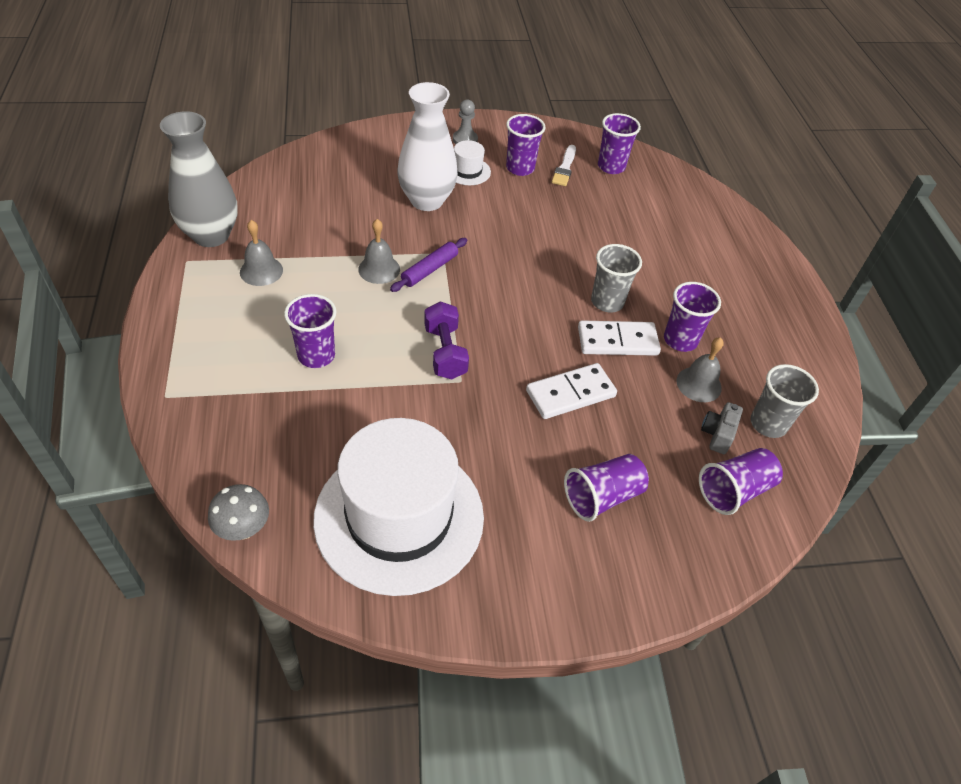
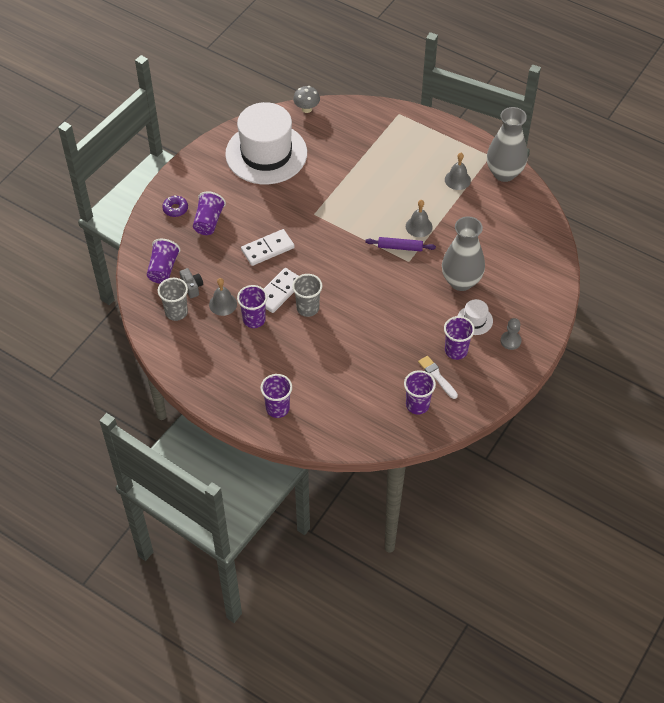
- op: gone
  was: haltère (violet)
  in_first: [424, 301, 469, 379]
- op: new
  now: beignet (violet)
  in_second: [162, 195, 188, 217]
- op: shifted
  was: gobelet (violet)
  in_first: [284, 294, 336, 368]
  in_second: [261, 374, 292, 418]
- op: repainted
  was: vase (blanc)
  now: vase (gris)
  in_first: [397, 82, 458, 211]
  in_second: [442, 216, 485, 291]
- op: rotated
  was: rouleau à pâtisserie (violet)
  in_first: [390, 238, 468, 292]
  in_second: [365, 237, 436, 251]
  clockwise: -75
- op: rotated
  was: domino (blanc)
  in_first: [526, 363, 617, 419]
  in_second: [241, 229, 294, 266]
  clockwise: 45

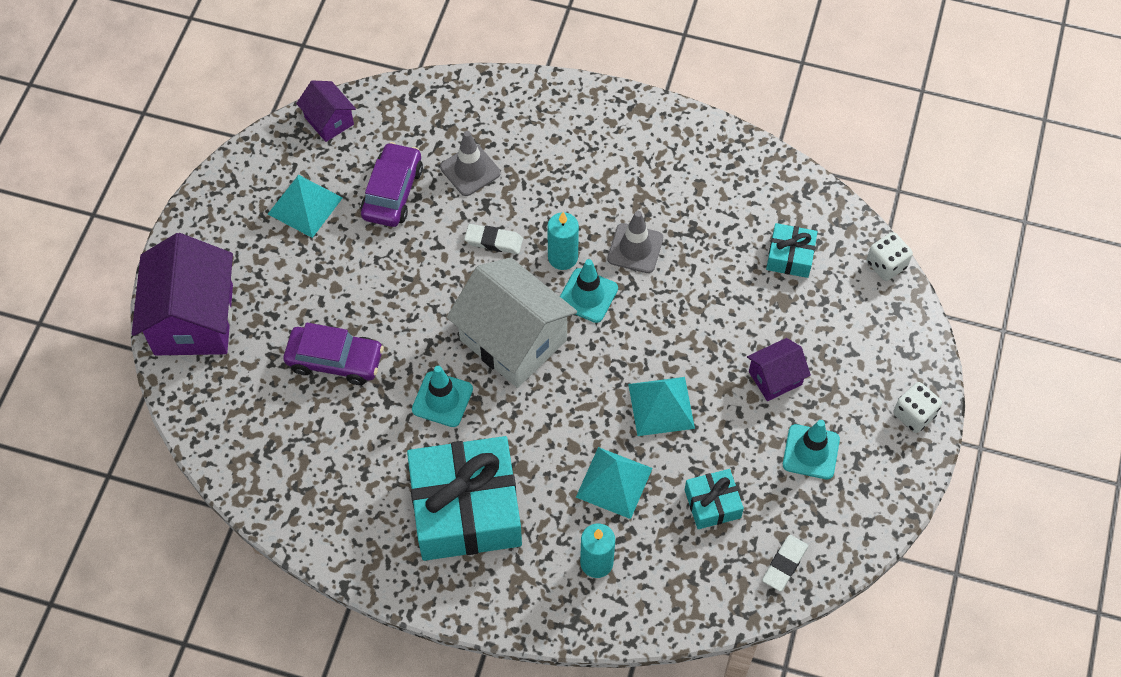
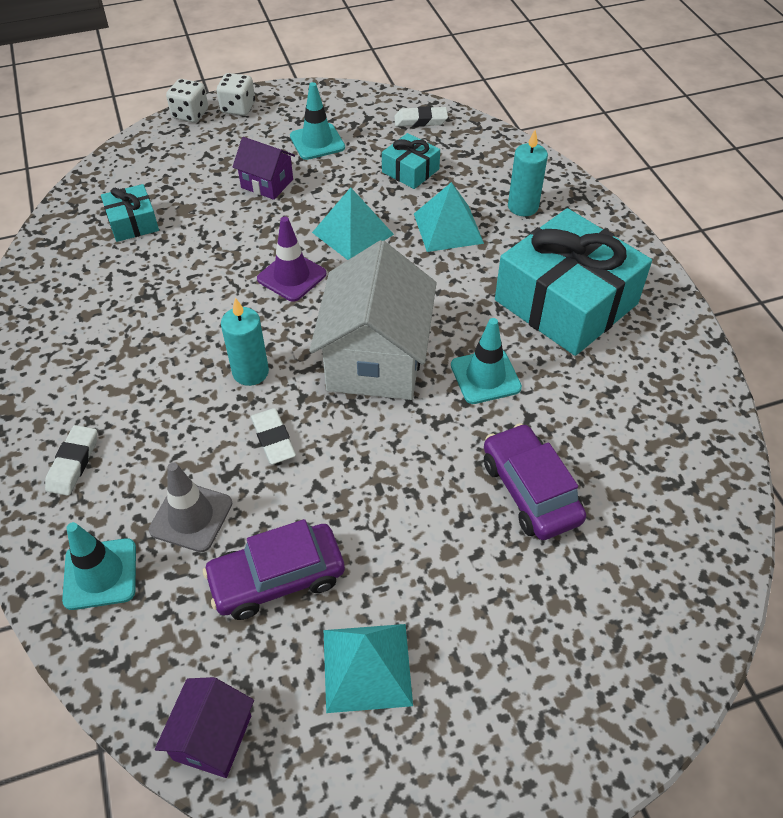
- op: gone
  was: maison (violet)
  in_first: [132, 233, 233, 355]
- op: gone
  was: cône de chantier (gris)
  in_first: [607, 211, 663, 273]
- op: new
  now: gomme (blanc)
  in_second: [45, 425, 97, 496]
- op: new
  now: cône de chantier (violet)
  in_second: [257, 216, 326, 302]
- op: shifted
  was: cône de chantier (turquoise)
  in_first: [560, 259, 618, 323]
  in_second: [62, 522, 136, 610]
- op: shifted
  was: dé (blanc)
  in_first: [867, 232, 913, 281]
  in_second: [166, 79, 208, 123]

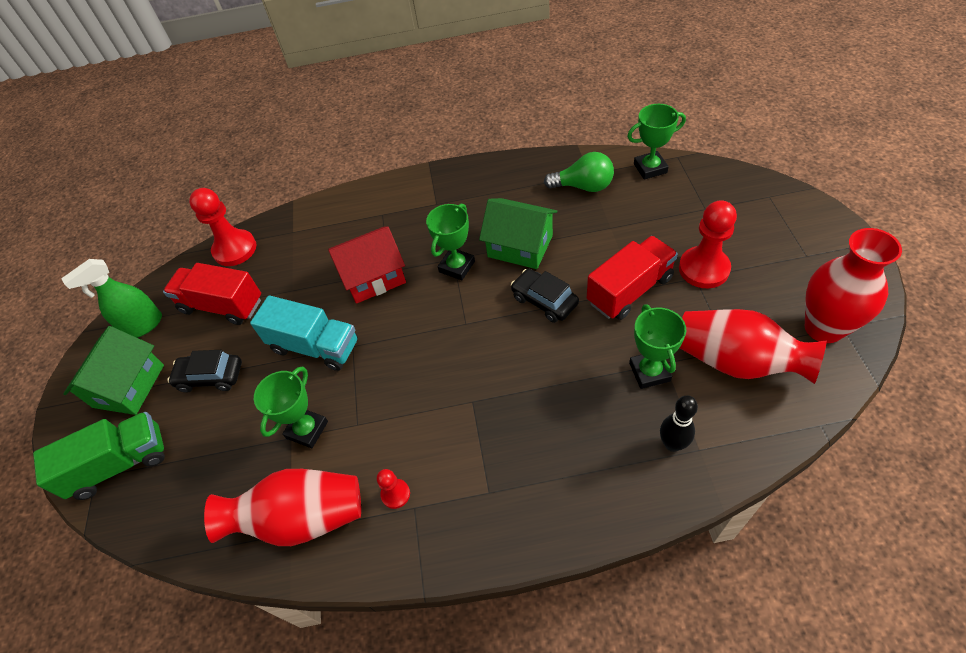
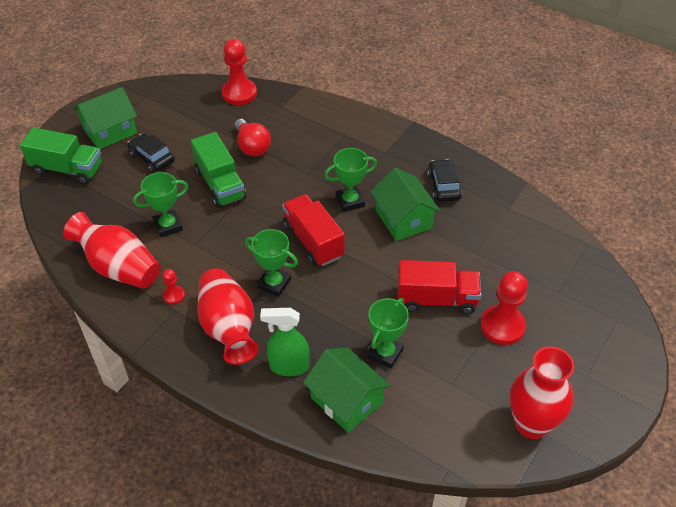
- op: gone
  was: maison (rouge)
  in_first: [328, 226, 406, 304]
- op: gone
  was: ampoule (vert)
  in_first: [544, 152, 614, 192]
- op: new
  now: ampoule (rouge)
  in_second: [234, 119, 271, 156]
- op: shifted
  was: vaporisateur (vert)
  in_first: [61, 259, 162, 338]
  in_second: [260, 308, 310, 376]
- op: shifted
  was: camion (rouge)
  in_first: [163, 263, 261, 325]
  in_second: [282, 194, 345, 266]
- op: shifted
  was: voiture (noir)
  in_first: [511, 269, 579, 323]
  in_second: [427, 159, 462, 202]
- op: shifted
  was: trophée (vert)
  in_first: [627, 104, 686, 180]
  in_second: [245, 229, 298, 297]
- op: shifted
  was: vase (rouge)
  in_first: [680, 309, 827, 384]
  in_second: [198, 268, 259, 365]
- op: swapped
  was: quille (noir)
  now: maison (vert)
  in_first: [660, 395, 698, 452]
  in_second: [303, 347, 391, 433]
- op: repainted
  was: camion (turquoise)
  now: camion (vert)
  in_first: [250, 295, 358, 371]
  in_second: [191, 132, 246, 208]

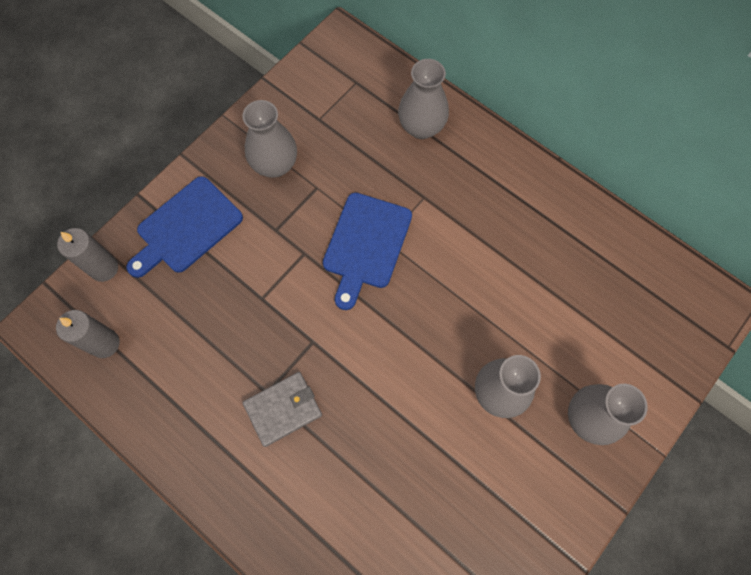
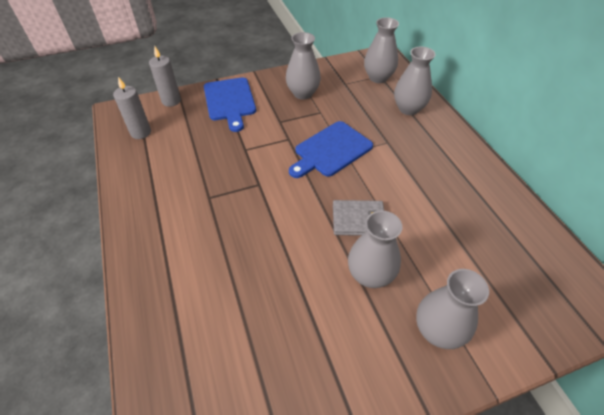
- op: new
  now: vase (gris)
  in_second: [364, 17, 399, 83]
- op: shifted
  was: portefeuille (gris)
  in_first: [243, 372, 322, 447]
  in_second: [333, 200, 384, 236]
- op: rotated
  was: planche à découper (bleu)
  in_first: [126, 176, 243, 278]
  in_second: [204, 77, 256, 132]
  clockwise: -90

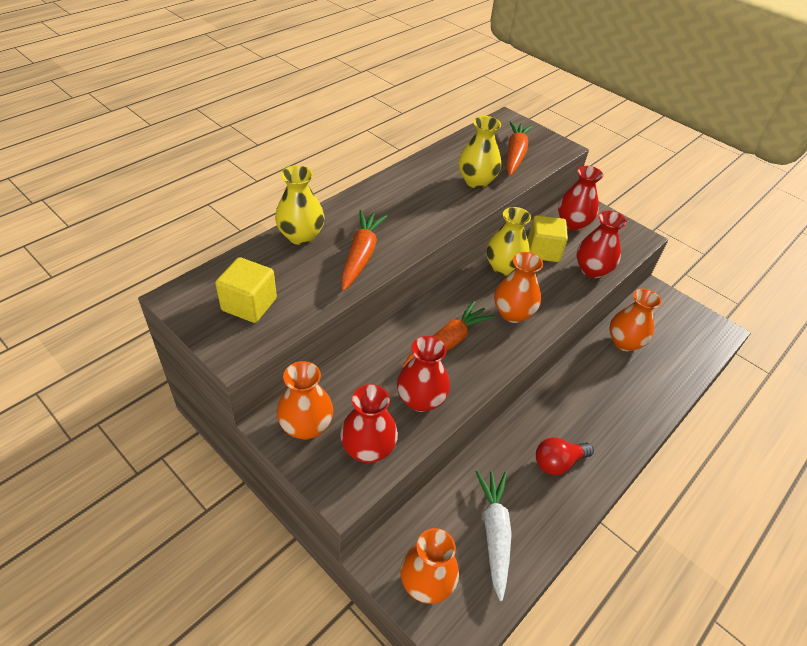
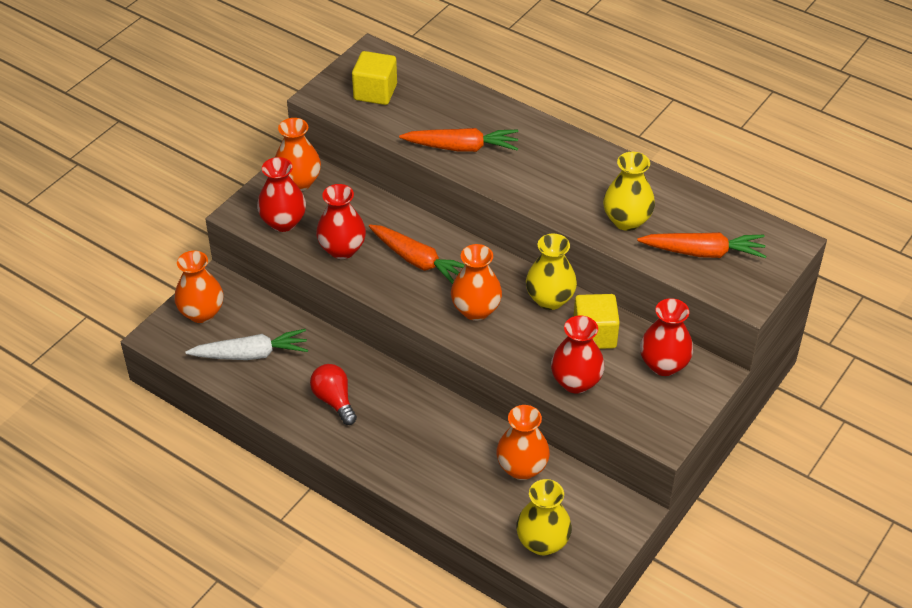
- op: shifted
  was: vase (jaune)
  in_first: [275, 165, 325, 245]
  in_second: [516, 479, 572, 555]

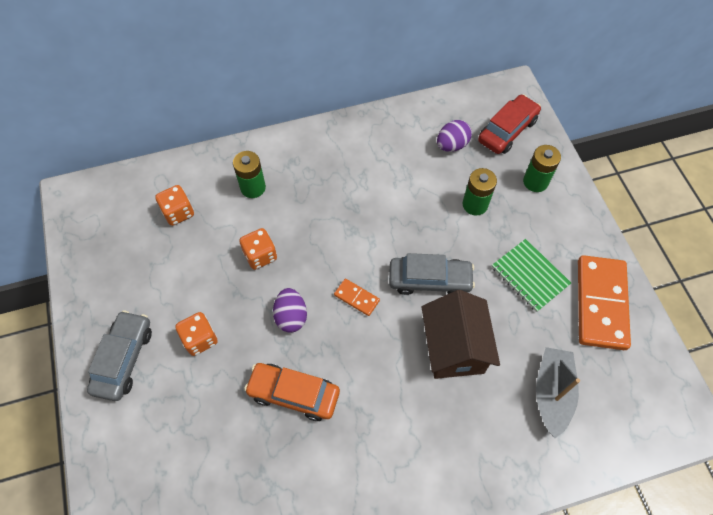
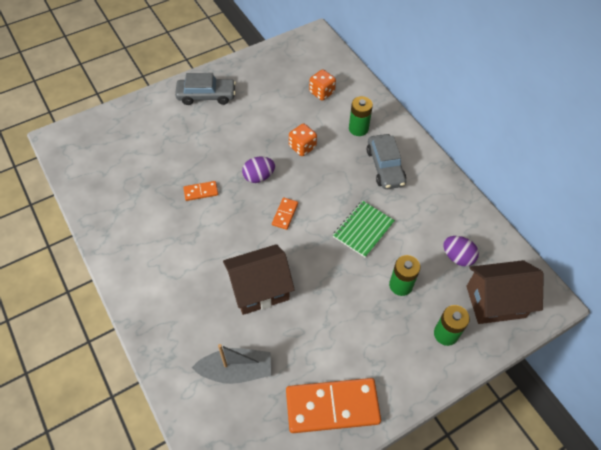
- op: gone
  was: dé (orange)
  in_first: [175, 312, 218, 356]
- op: shifted
  was: voiture (gris)
  in_first: [389, 253, 475, 295]
  in_second: [367, 134, 406, 189]
- op: shifted
  was: carnet (vert)
  in_first: [492, 239, 571, 312]
  in_second: [333, 200, 395, 258]
- op: swapped
  was: voiture (orange)
  now: domino (orange)
  in_first: [244, 363, 340, 421]
  in_second: [183, 181, 218, 201]
- op: swapped
  was: voiture (rouge)
  now: maison (marron)
  in_first: [478, 94, 541, 154]
  in_second: [466, 260, 544, 324]

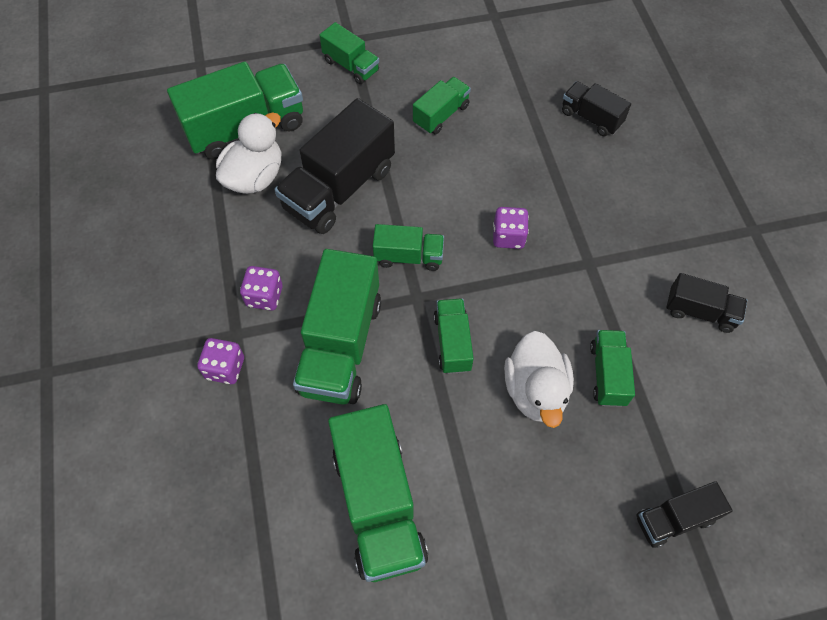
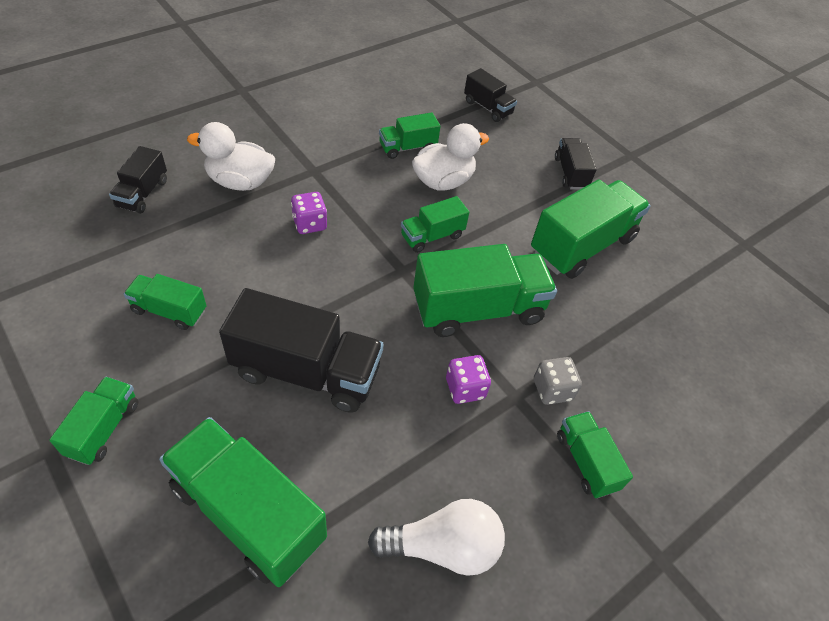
- op: new
  now: ampoule (blanc)
  in_second: [368, 499, 505, 576]
- op: shifted
  was: canard (blanc)
  in_first: [216, 112, 282, 194]
  in_second: [187, 122, 275, 191]
- op: shifted
  was: camion (vert)
  in_first: [373, 224, 444, 271]
  in_second: [557, 411, 633, 498]
- op: shifted
  was: camion (noir)
  in_first: [667, 273, 747, 333]
  in_second: [555, 138, 597, 190]
- op: repainted
  was: dé (violet)
  now: dé (gris)
  in_first: [197, 338, 244, 384]
  in_second: [534, 357, 582, 405]

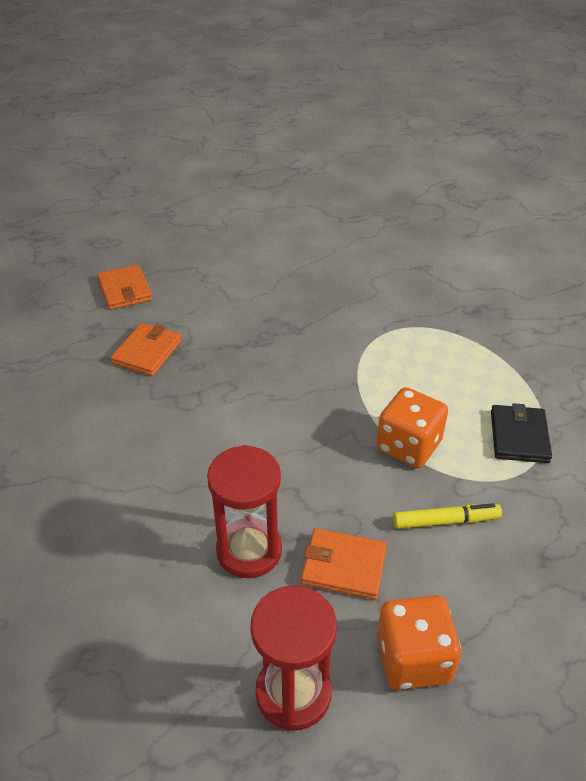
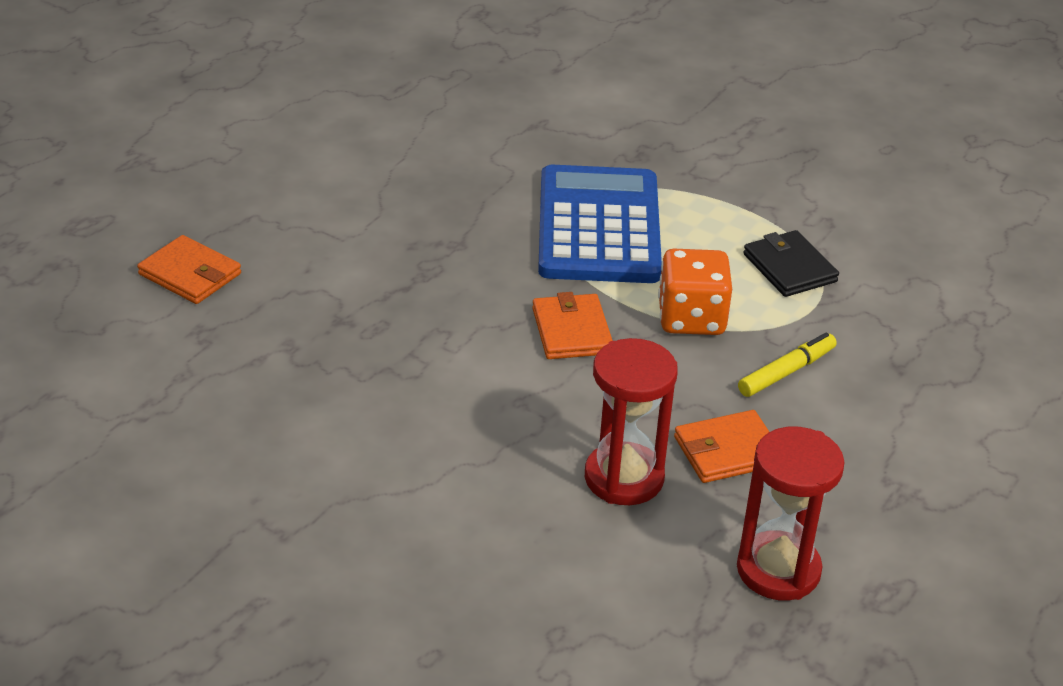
- op: gone
  was: dé (orange)
  in_first: [377, 595, 461, 690]
- op: new
  now: calculatrice (bleu)
  in_second: [538, 165, 662, 283]
- op: shifted
  was: portefeuille (orange)
  in_first: [111, 323, 182, 376]
  in_second: [532, 292, 613, 359]

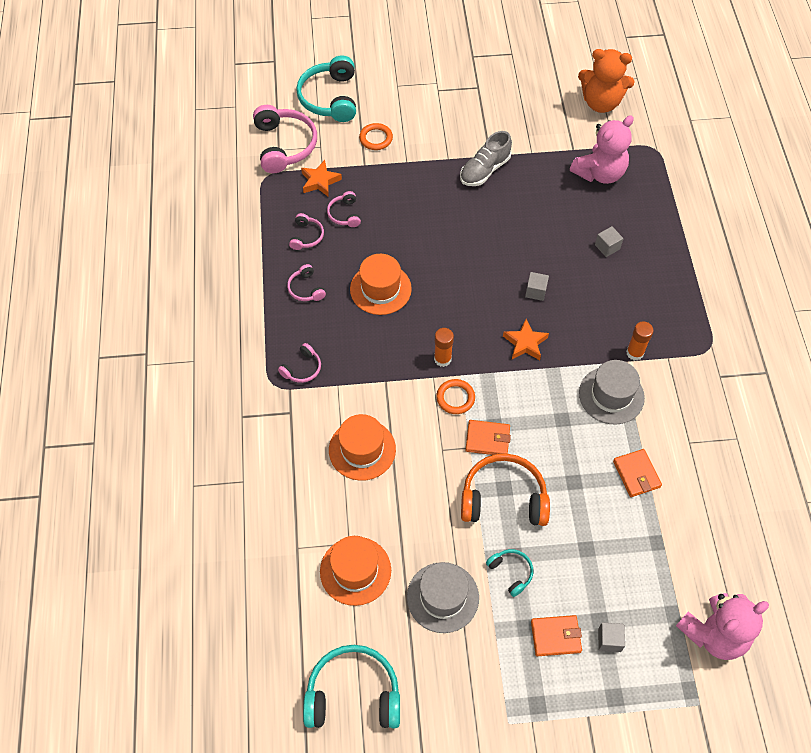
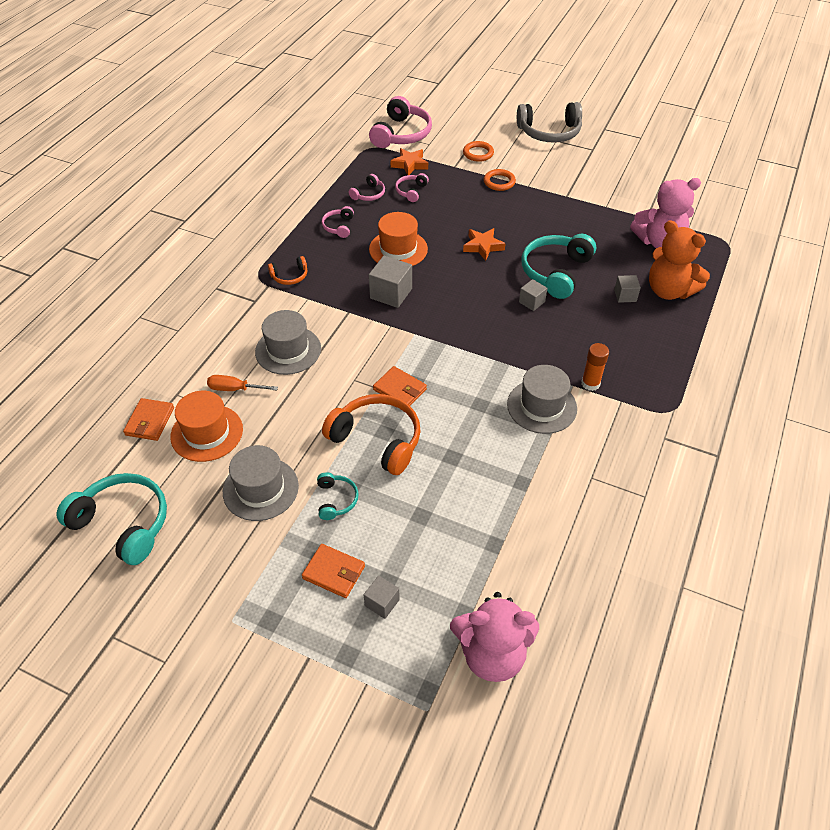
- op: gone
  was: bâton de colle (orange)
  in_first: [434, 328, 454, 367]
- op: gone
  was: chaussure (gris)
  in_first: [460, 131, 512, 186]
- op: new
  now: tournevis (orange)
  in_second: [207, 375, 278, 391]
- op: new
  now: cube (gris)
  in_second: [369, 256, 412, 308]
- op: new
  now: casque audio (gris)
  in_second: [517, 102, 582, 143]
- op: shifted
  was: casque audio (turquoise)
  in_first: [296, 55, 356, 122]
  in_second: [522, 234, 596, 299]
- op: shifted
  was: anneau (orange)
  in_first: [436, 379, 475, 414]
  in_second: [484, 169, 516, 191]
- op: shifted
  was: étoile (orange)
  in_first: [503, 319, 549, 360]
  in_second: [463, 228, 506, 261]
- op: shifted
  was: ours en peluche (orange)
  in_first: [578, 49, 635, 113]
  in_second: [649, 220, 710, 300]
- op: shifted
  was: portefeuille (orange)
  in_first: [613, 449, 662, 497]
  in_second: [123, 398, 174, 441]
- op: repainted
  was: casque audio (rose)
  now: casque audio (orange)
  in_first: [278, 343, 321, 383]
  in_second: [268, 256, 307, 285]
- op: repainted
  was: chapeau (orange)
  now: chapeau (gris)
  in_first: [329, 414, 396, 481]
  in_second: [255, 310, 321, 375]

